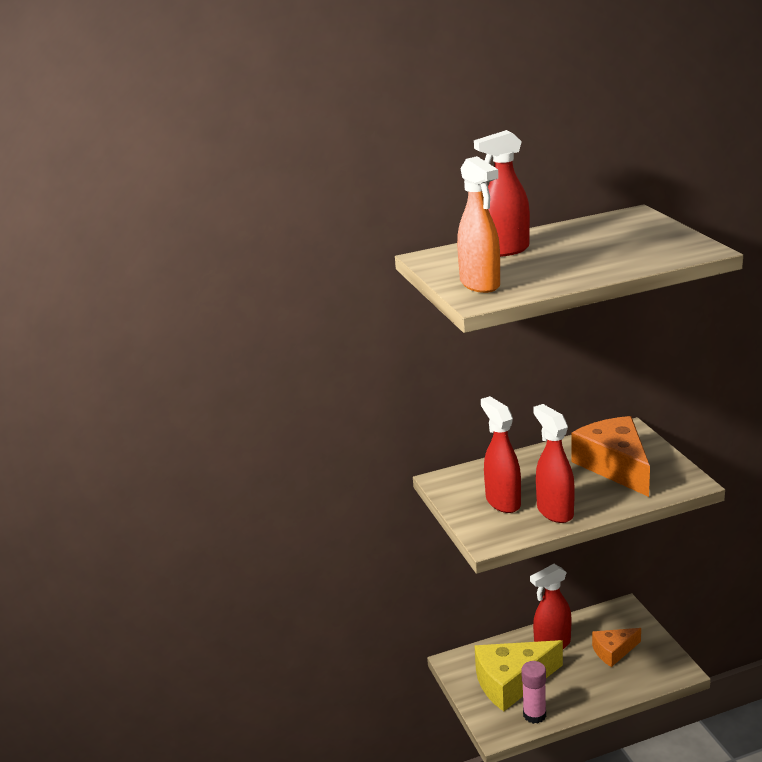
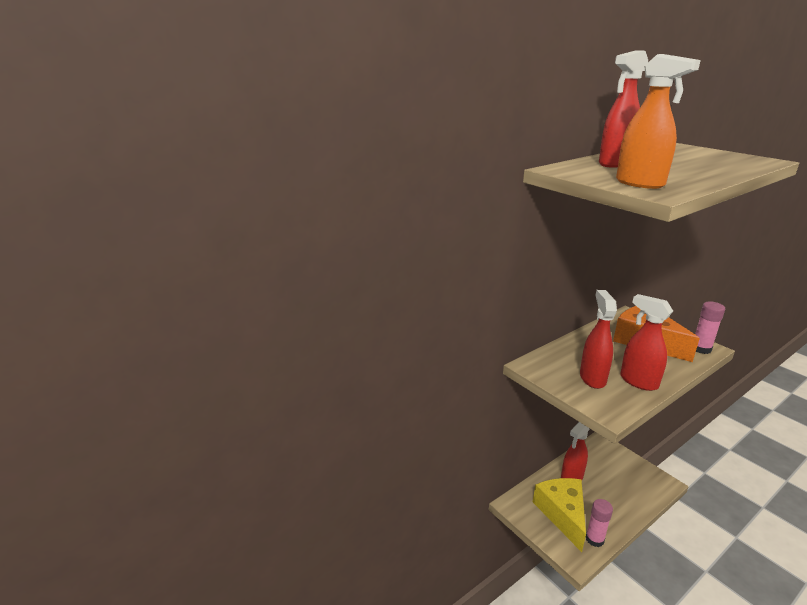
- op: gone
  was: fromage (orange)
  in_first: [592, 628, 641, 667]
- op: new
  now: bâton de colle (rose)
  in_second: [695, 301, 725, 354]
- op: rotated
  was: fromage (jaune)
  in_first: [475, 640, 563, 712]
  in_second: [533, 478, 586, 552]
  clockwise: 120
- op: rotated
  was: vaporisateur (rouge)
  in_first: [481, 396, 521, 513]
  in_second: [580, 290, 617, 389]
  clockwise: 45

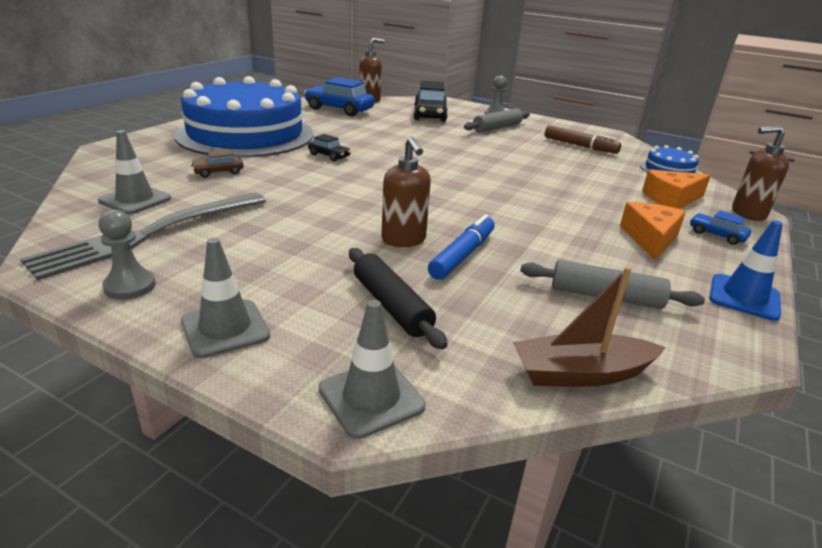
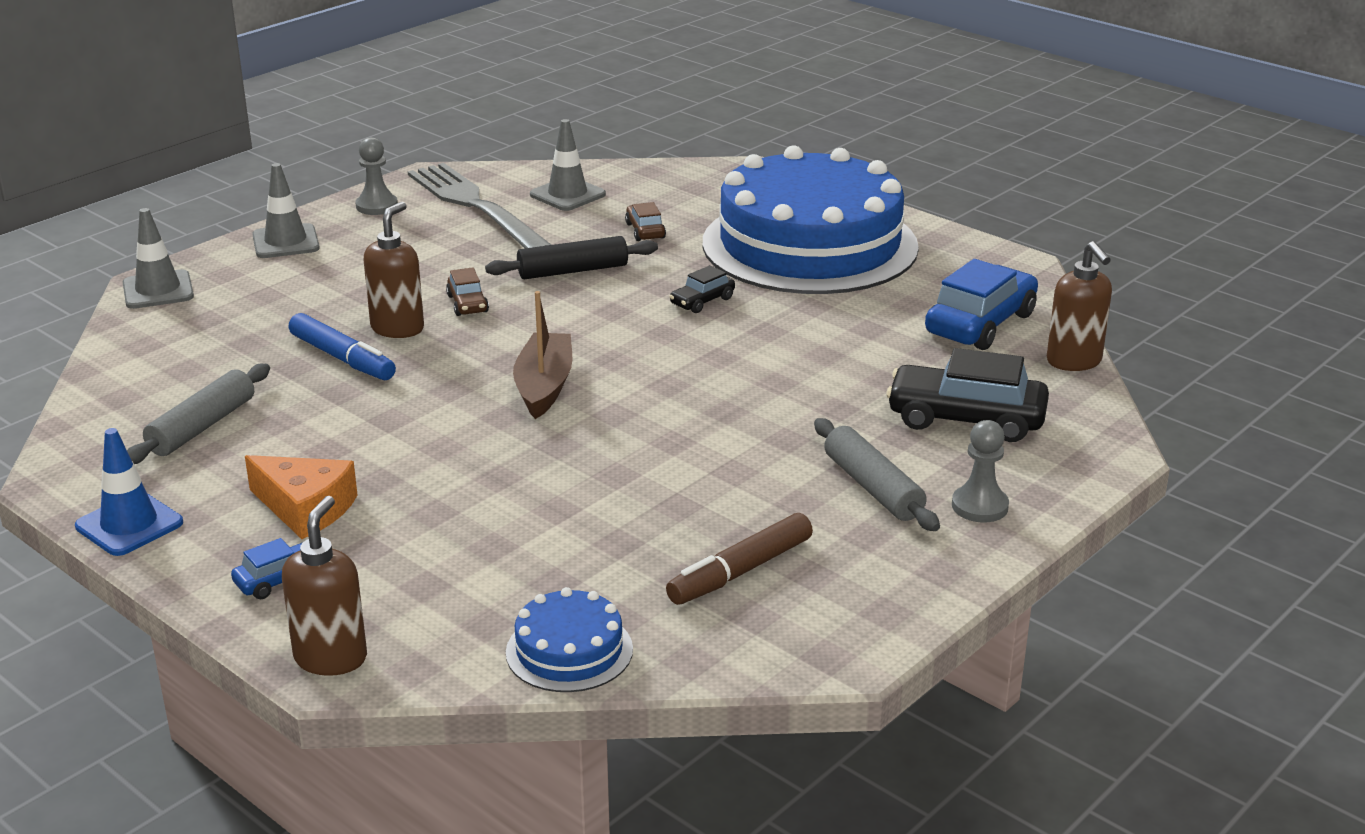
- op: gone
  was: fromage (orange)
  in_first: [642, 169, 711, 209]
- op: new
  now: voiture (marron)
  in_second: [446, 267, 489, 316]
- op: shifted
  was: rouleau à pâtisserie (noir)
  in_first: [349, 248, 448, 349]
  in_second: [485, 236, 658, 279]
- op: shifted
  was: bateau (marron)
  in_first: [513, 266, 666, 387]
  in_second: [513, 291, 572, 419]
- op: rotated
  was: distributeur de savon (marron)
  in_first: [381, 137, 431, 247]
  in_second: [363, 202, 424, 338]
  clockwise: 120

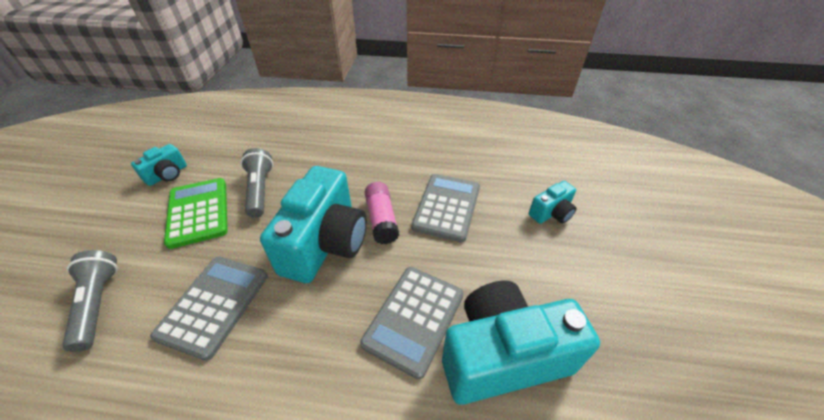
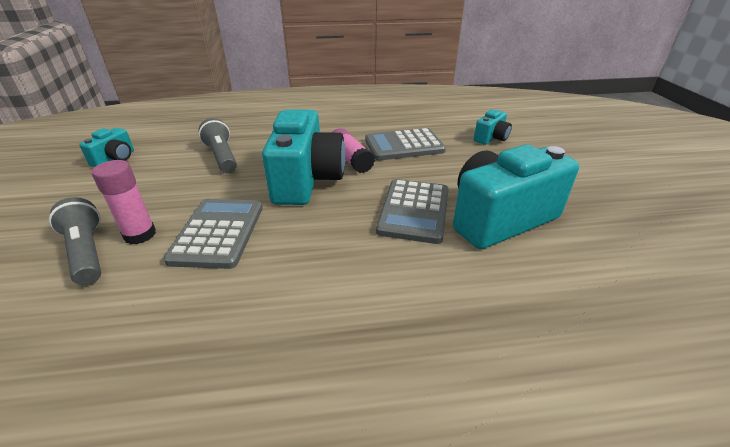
- op: gone
  was: calculatrice (vert)
  in_first: [164, 178, 228, 249]
- op: new
  now: bâton de colle (rose)
  in_second: [92, 160, 156, 244]
- op: rotated
  was: calculatrice (gris)
  in_first: [411, 174, 480, 242]
  in_second: [365, 128, 446, 160]
  clockwise: -105

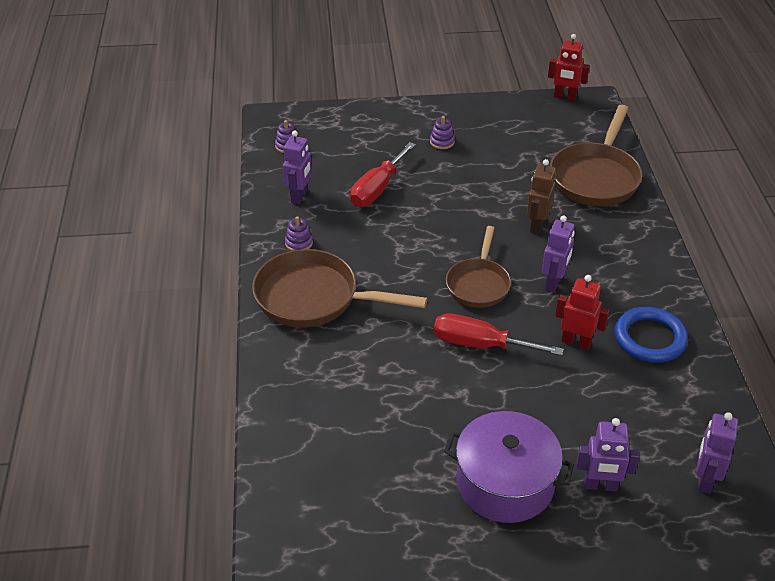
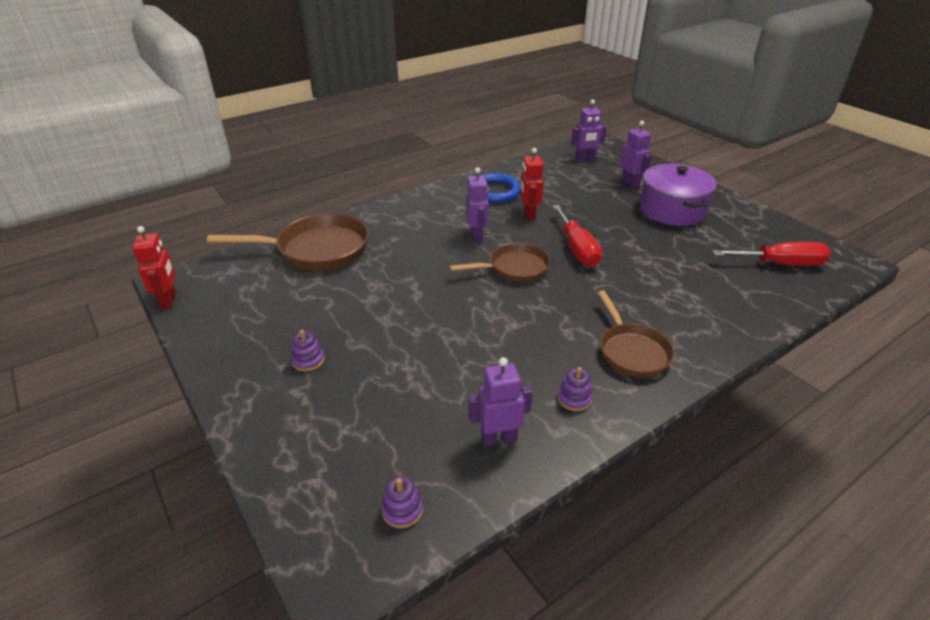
- op: gone
  was: robot (marron)
  in_first: [527, 159, 556, 234]
- op: shifted
  was: tournevis (rouge)
  in_first: [350, 142, 416, 207]
  in_second: [713, 242, 831, 266]
- op: rotated
  was: robot (violet)
  in_first: [542, 215, 575, 292]
  in_second: [466, 168, 489, 243]
  clockwise: 90
- op: scaled
  was: poêle (marron)
  in_first: [252, 249, 428, 327]
  in_second: [598, 290, 674, 377]
  ratio: 0.64

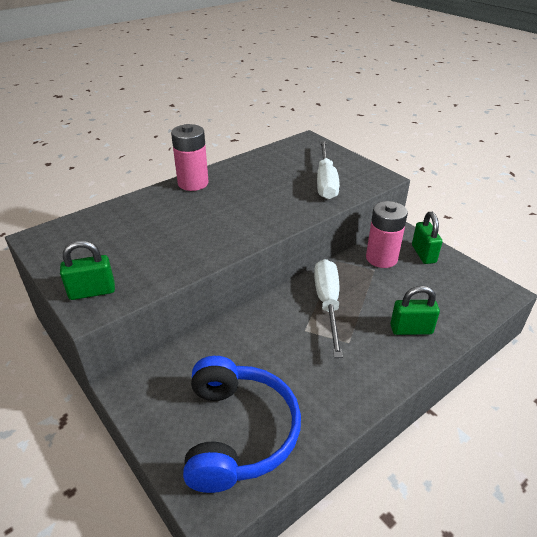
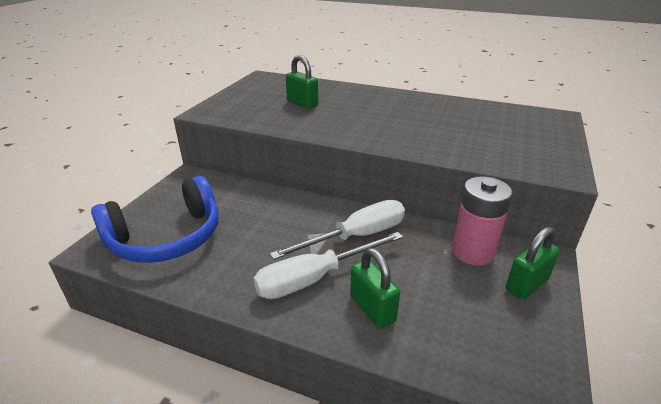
- op: gone
  was: pile (rose)
  in_first: [171, 124, 209, 191]
- op: shifted
  was: cadenas (vert)
  in_first: [60, 240, 115, 300]
  in_second: [286, 55, 318, 109]
- op: shifted
  was: tournevis (blanc)
  in_first: [317, 140, 340, 200]
  in_second: [254, 232, 403, 299]

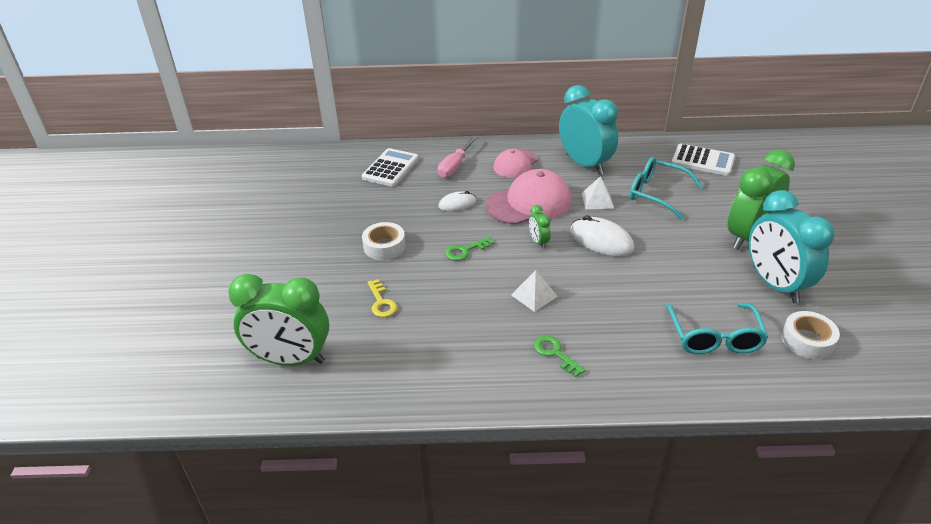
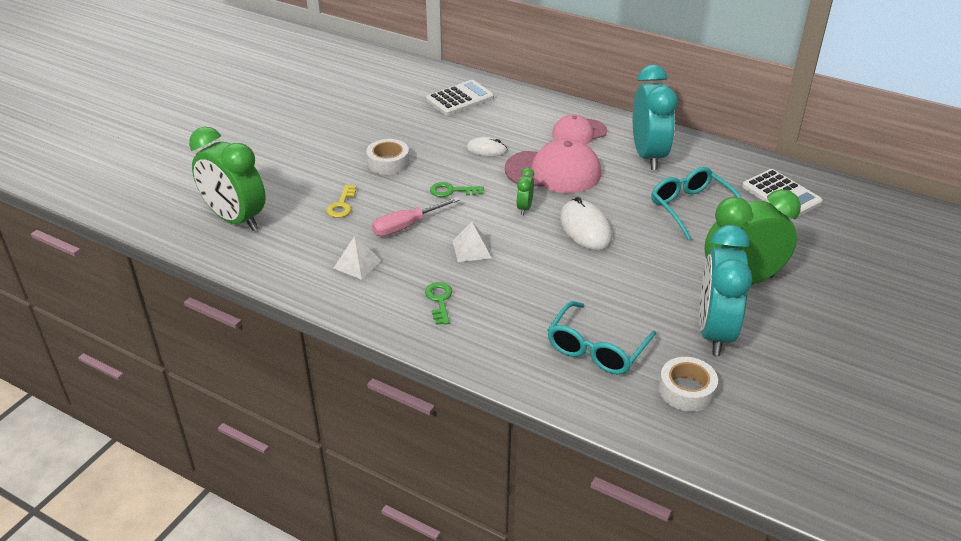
- op: shifted
  was: tournevis (rose)
  in_first: [438, 136, 478, 178]
  in_second: [372, 197, 460, 236]
- op: shifted
  was: pyramide (blanc)
  in_first: [582, 176, 614, 209]
  in_second: [333, 236, 382, 280]

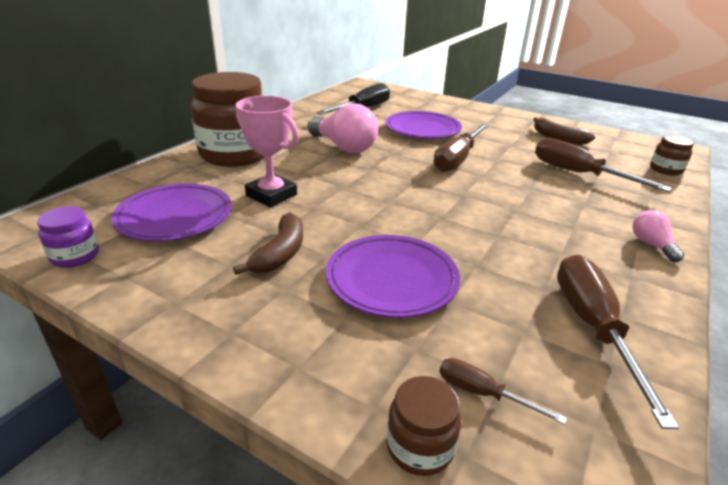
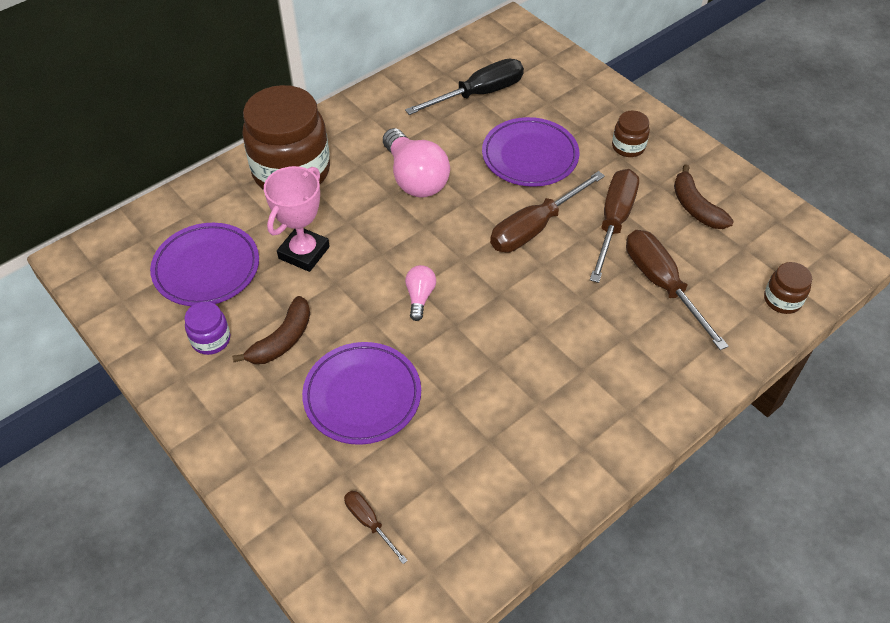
- op: shifted
  was: bocal (violet)
  in_first: [37, 206, 99, 268]
  in_second: [184, 302, 230, 355]
- op: shifted
  was: bocal (marron)
  in_first: [387, 376, 461, 476]
  in_second: [612, 111, 650, 157]
- op: shifted
  was: tournevis (marron)
  in_first: [557, 255, 679, 429]
  in_second: [590, 169, 639, 283]
- op: shifted
  was: ampoule (rose)
  in_first: [633, 210, 684, 262]
  in_second: [405, 265, 436, 321]
- op: rotated
  was: trophée (rose)
  in_first: [236, 96, 299, 207]
  in_second: [264, 166, 330, 272]
  clockwise: 60

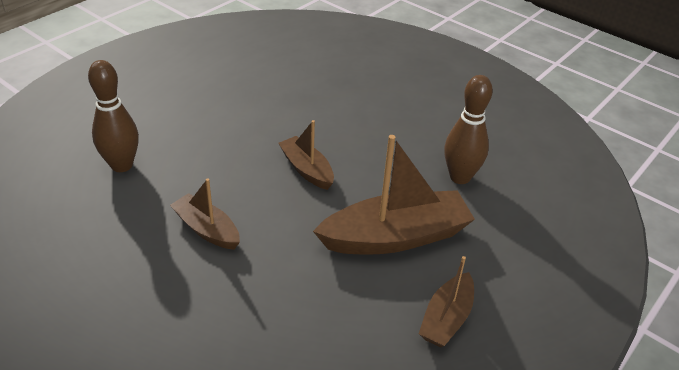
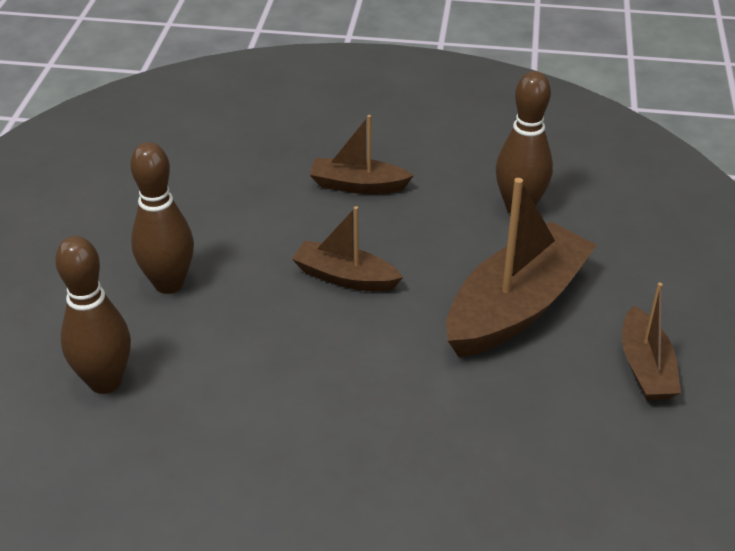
- op: new
  now: quille (marron)
  in_second: [130, 142, 194, 294]
- op: shifted
  was: bateau (marron)
  in_first: [170, 178, 240, 250]
  in_second: [310, 115, 414, 194]

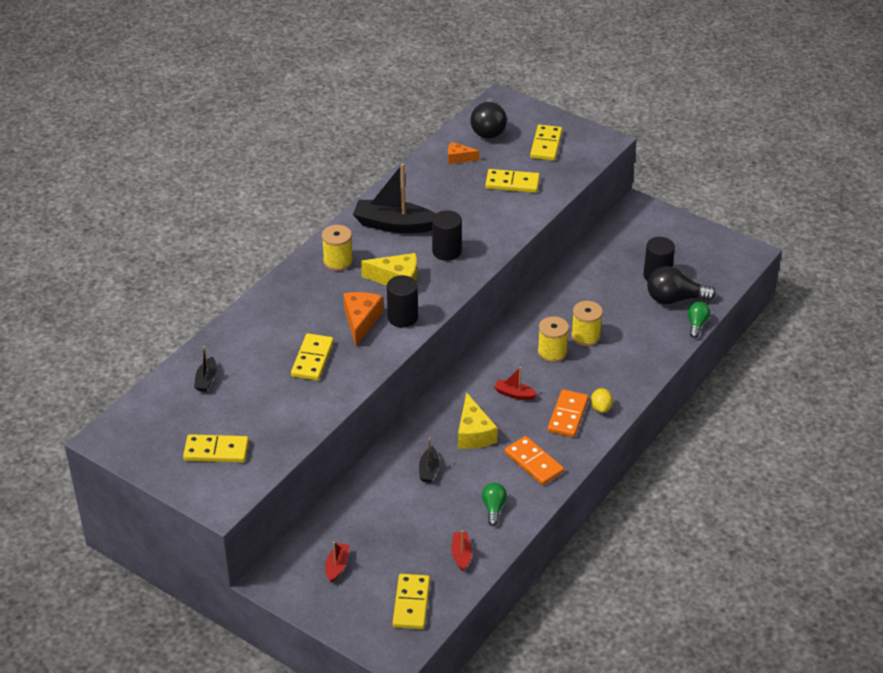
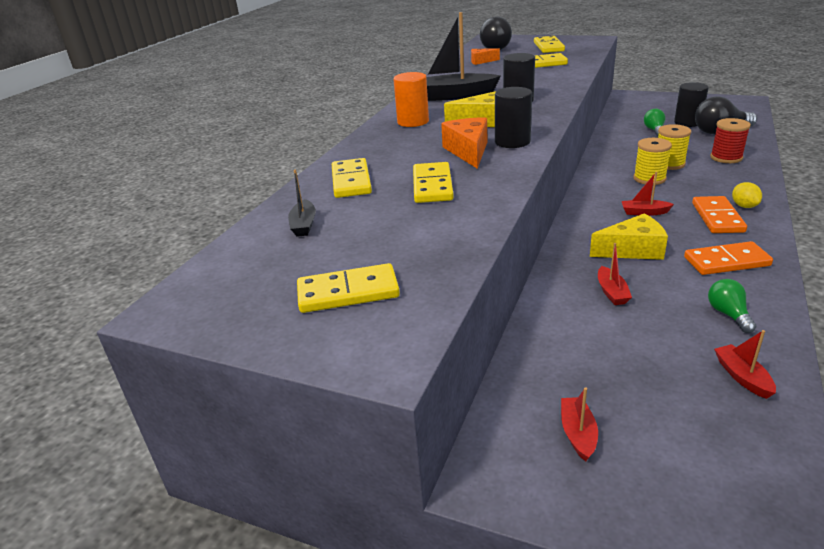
- op: new
  now: bobine (rouge)
  in_second: [710, 118, 751, 163]
- op: shifted
  was: domino (jaune)
  in_first: [393, 574, 430, 629]
  in_second: [332, 158, 372, 198]
- op: shifted
  was: ampoule (vert)
  in_first: [688, 302, 710, 338]
  in_second: [644, 109, 665, 136]
- op: swapped
  was: bobine (jaune)
  now: cylindre (orange)
  in_first: [322, 225, 353, 271]
  in_second: [393, 72, 429, 127]
- op: repainted
  was: bateau (noir)
  now: bateau (rouge)
  in_first: [419, 438, 439, 482]
  in_second: [598, 243, 632, 305]
- op: rotated
  was: fromage (jaune)
  in_first: [458, 392, 498, 449]
  in_second: [590, 213, 668, 260]
  clockwise: -75
- op: rotated
  was: domino (orange)
  in_first: [505, 436, 564, 485]
  in_second: [684, 241, 773, 275]
  clockwise: -45

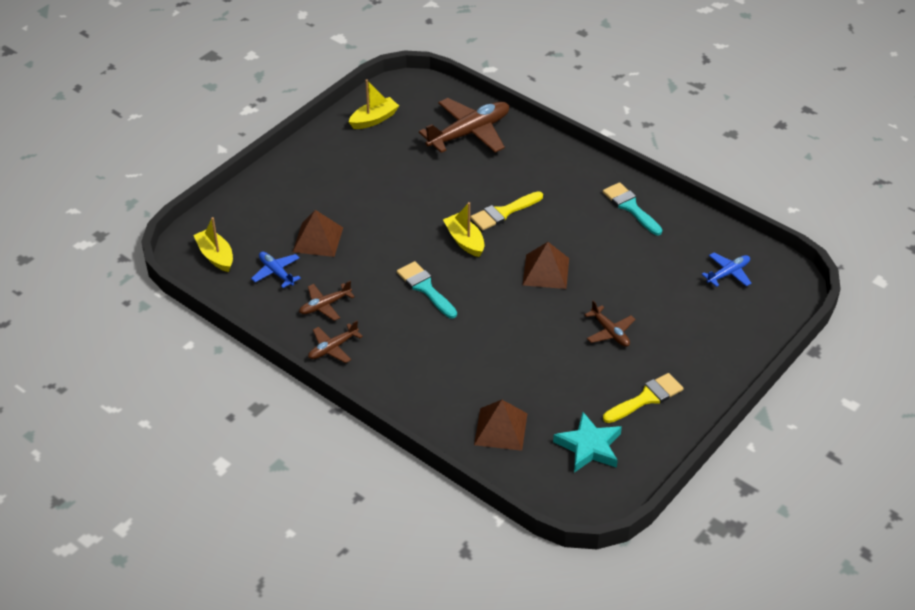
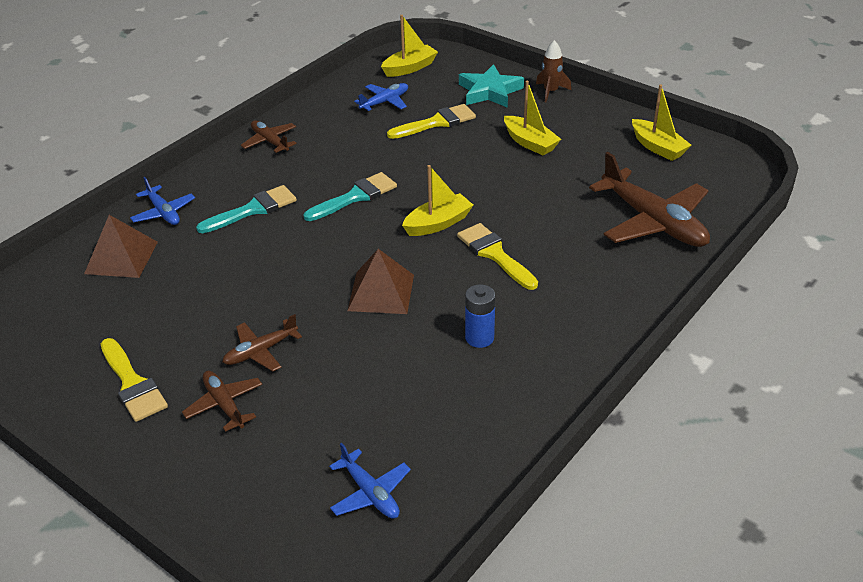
- op: new
  now: avion (bleu)
  in_second: [130, 177, 195, 225]
- op: new
  now: pile (bleu)
  in_second: [465, 284, 495, 348]
- op: new
  now: bateau (jaune)
  in_second: [504, 81, 561, 156]
- op: new
  now: fusée (marron)
  in_second: [536, 40, 571, 102]
- op: shifted
  was: avion (marron)
  in_first: [299, 281, 355, 321]
  in_second: [182, 371, 262, 432]
- op: shifted
  was: étoile (turquoise)
  in_first: [553, 412, 622, 473]
  in_second: [459, 64, 524, 108]
- op: shifted
  was: pinceau (turquoise)
  in_first: [603, 182, 662, 235]
  in_second: [196, 185, 297, 233]
- op: swapped
  was: pyramide (marron)
  now: pinceau (jaune)
  in_first: [293, 210, 343, 257]
  in_second: [387, 104, 476, 139]

